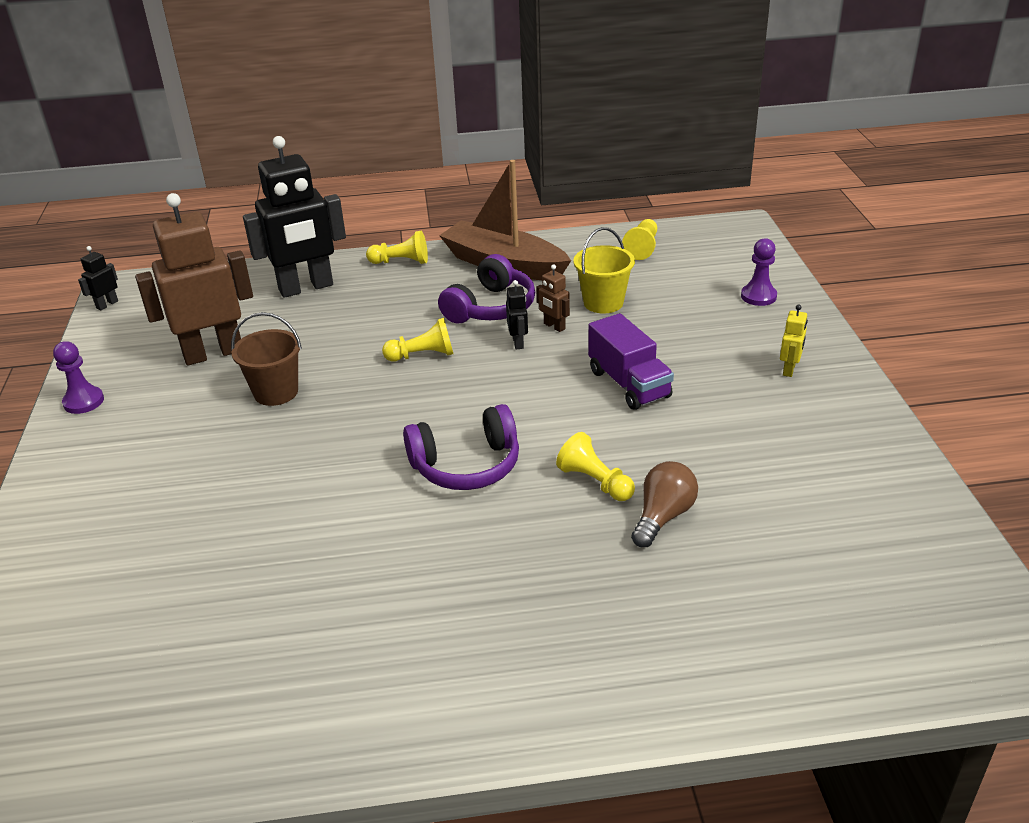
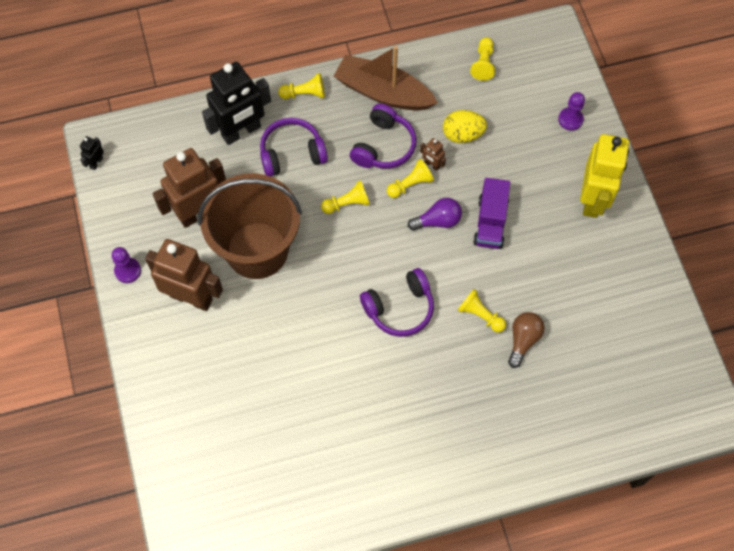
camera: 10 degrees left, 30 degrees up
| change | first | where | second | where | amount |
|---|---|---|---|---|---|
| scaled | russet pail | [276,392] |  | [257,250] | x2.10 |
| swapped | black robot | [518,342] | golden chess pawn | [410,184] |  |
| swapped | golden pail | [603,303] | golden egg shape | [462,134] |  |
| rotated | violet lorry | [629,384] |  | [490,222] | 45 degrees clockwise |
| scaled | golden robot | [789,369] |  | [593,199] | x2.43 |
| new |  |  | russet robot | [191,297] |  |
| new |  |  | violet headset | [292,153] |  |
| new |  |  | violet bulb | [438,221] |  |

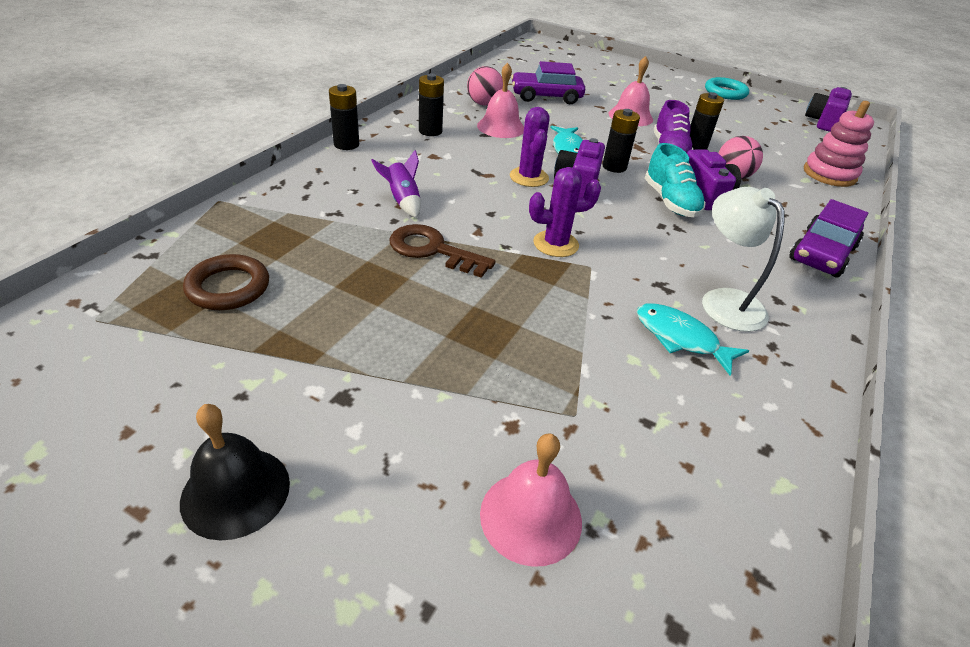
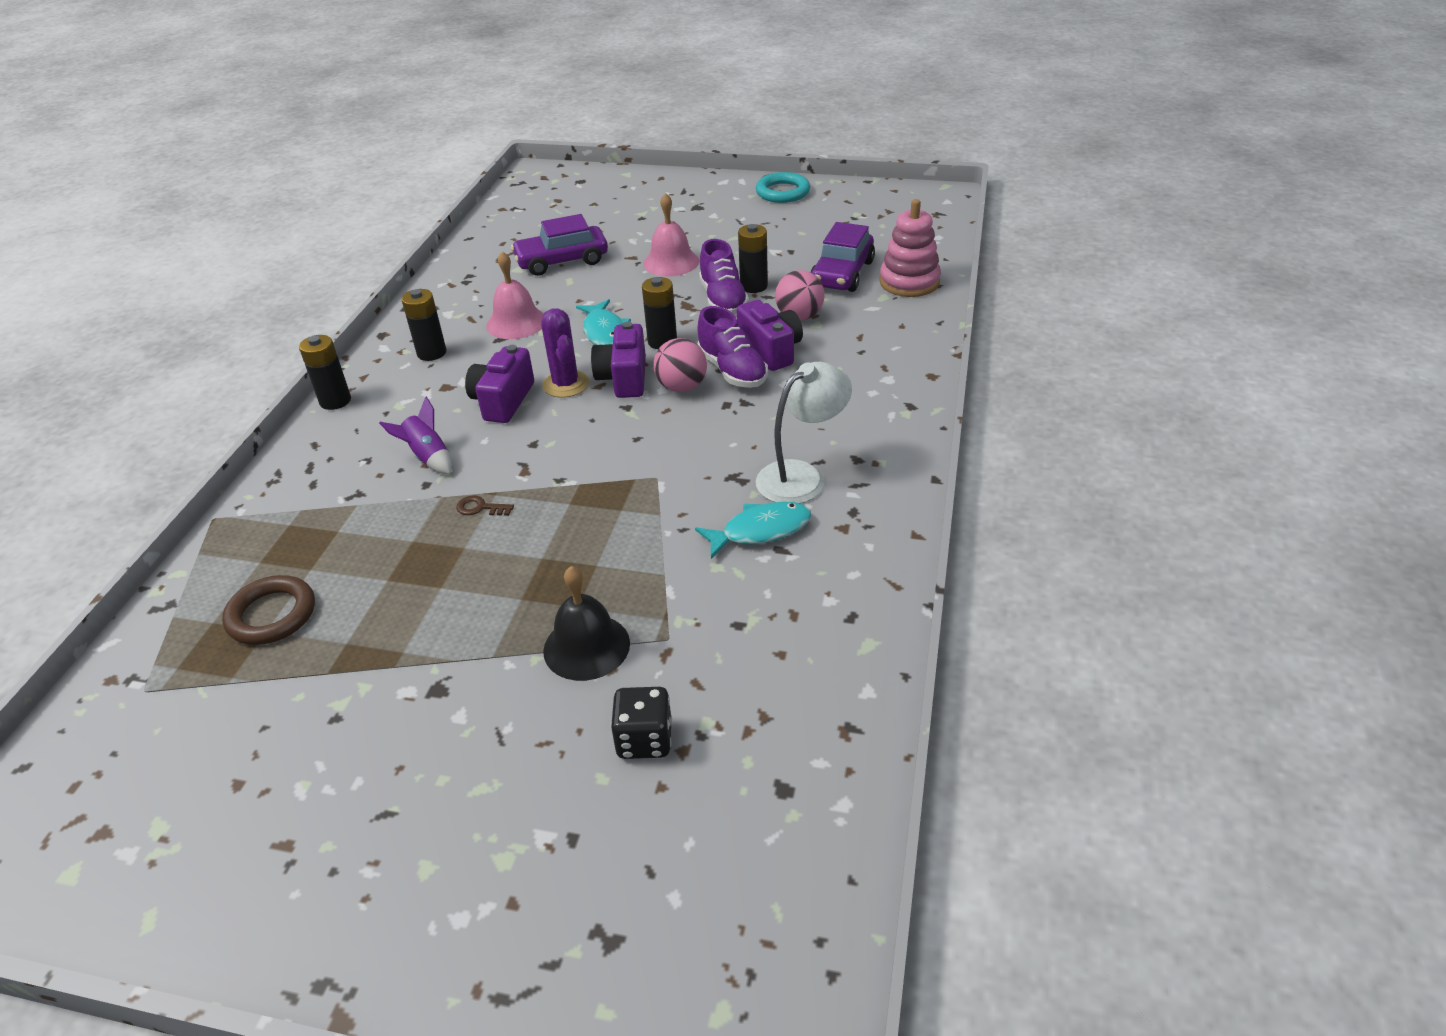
camera: 10 degrees left, 0 degrees up
| change | first | where | second | where | amount |
|---|---|---|---|---|---|
| shifted | black hand bell | [235,492] |  | [586,646] |  |
| scaled | russet latchkey | [433,250] |  | [480,508] | x0.46 |
| shifted | rose-pink ball | [484,104] |  | [682,387] |  |
| swapped | rose-pink hand bell | [531,516] | black dice | [644,740] |  |
| gone | violet saguaro cactus | [555,244] |  |  |  |
| rotated | turquoise fish | [680,338] |  | [760,531] | 135 degrees clockwise |
| repainted | turquoise lace-up shoe | [670,201] | violet lace-up shoe | [732,371] |  |
| rotated | pure white reading lamp | [724,301] |  | [801,476] | 90 degrees clockwise |
| shifted | violet automobile | [821,254] |  | [842,274] |  |
| shifted | violet camera | [823,122] |  | [503,401] |  |

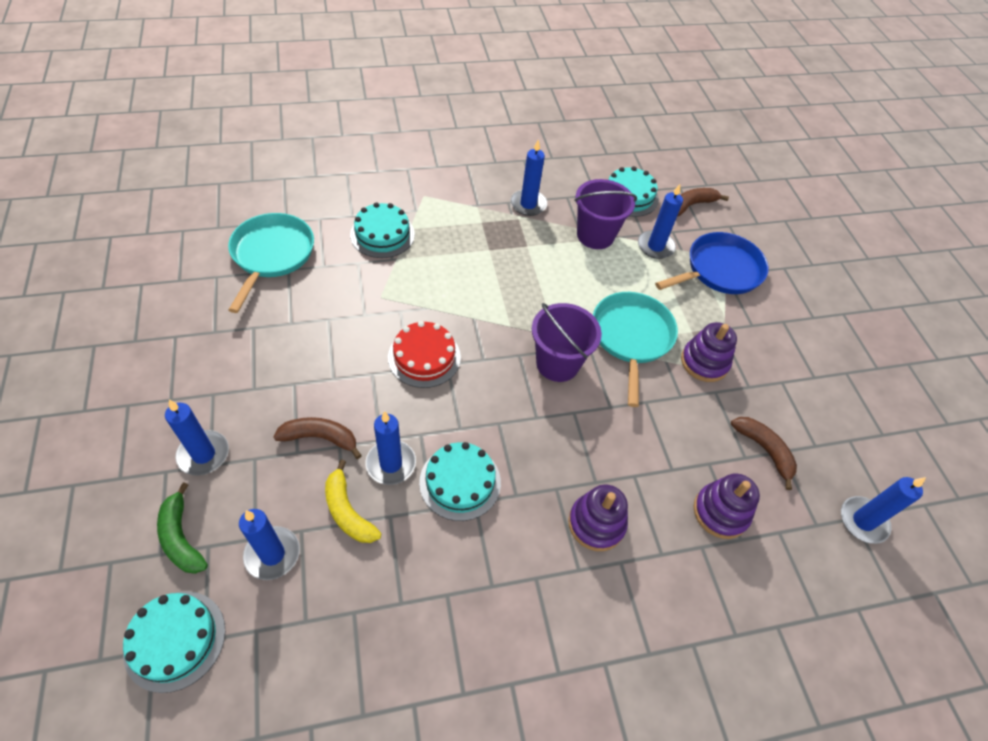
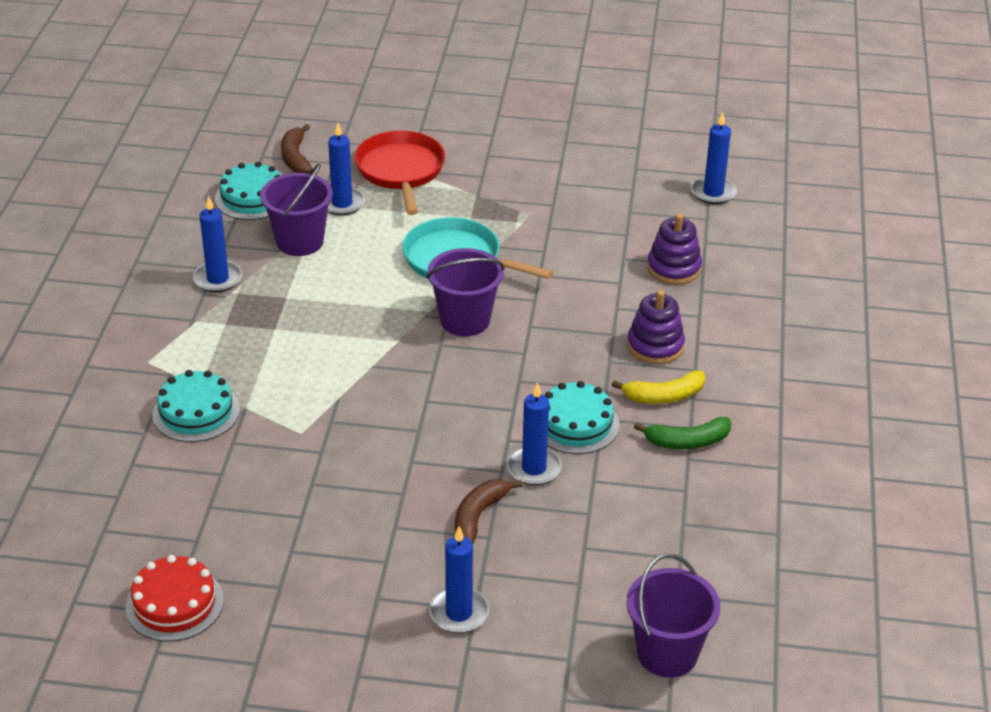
camera: 65 degrees left, 15 degrees down
| change | first | where | second | where | amount |
|---|---|---|---|---|---|
| swapped | turquoise gateau | [175,640] | violet pail | [667,653] |  |
| shifted | emerald banana | [181,537] |  | [687,441] |  |
| gone | turquoise pan | [271,255] |  |  |  |
| gone | royal blue pillar candle | [272,554] |  |  |  |
| shifted | golden banana | [348,511] |  | [664,396] |  |
| shifted | red gateau | [424,357] |  | [174,603] |  |
| repainted | royal blue pan | [720,270] | red pan | [400,171] |  |
| gone | violet ring stacker | [704,362] |  |  |  |
| gone | russet banana | [764,450] |  |  |  |

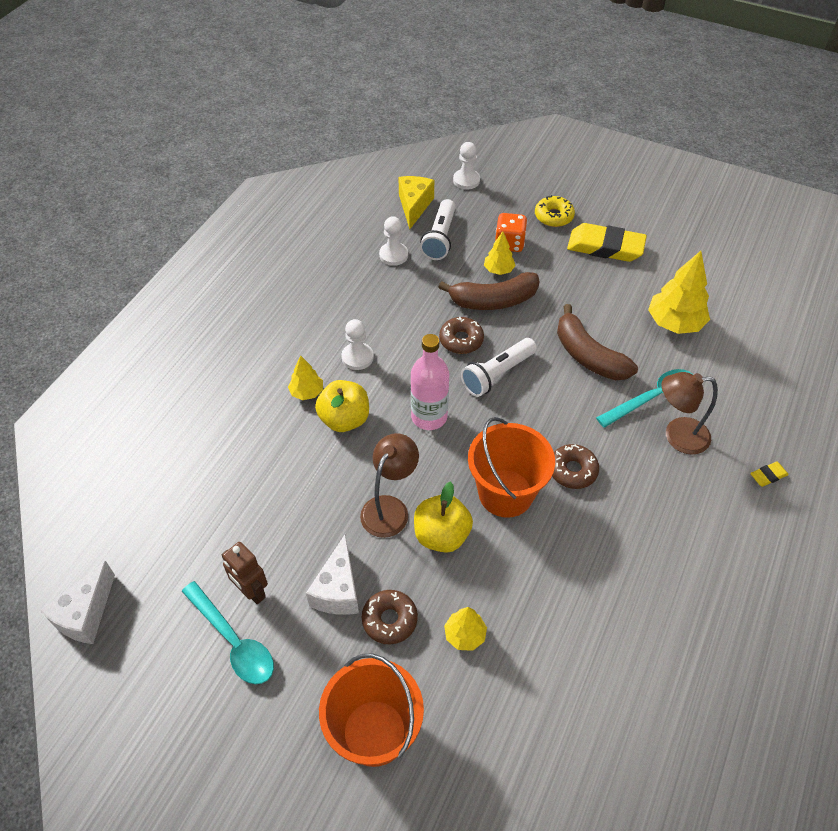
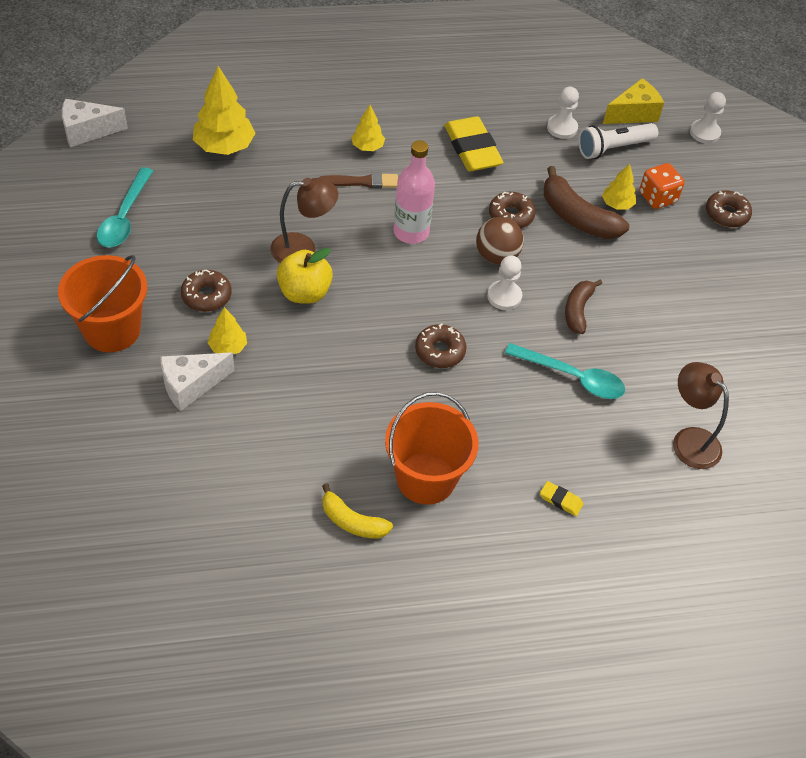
camera: 50 degrees right, 0 degrees up
| change | first | where | second | where | amount |
|---|---|---|---|---|---|
| gone | russet robot | [251,591] |  |  |  |
| shifted | pure white cheese wedge | [338,590] |  | [191,385] |  |
| swapped | golden apple fruit | [344,419] | russet paintbrush | [362,182] |  |
| shifted | pure white chess pawn | [357,357] |  | [504,296] |  |
| swapped | pure white flashlight | [497,374] | russet ball | [496,256] |  |
| shifted | bright orange pail | [505,493] |  | [426,478] |  |
| repainted | golden doughnut | [553,216] | russet doughnut | [726,214] |  |
| scaled | russet banana | [588,356] |  | [577,310] | x0.63 |
| shifted | golden gum eraser | [605,247] |  | [472,149] |  |
| shifted | golden toy tree | [674,323] |  | [224,146] |  |
| shifted | russet reading lamp | [677,436] |  | [689,440] |  |
| new |  |  | golden banana | [352,521] |  |

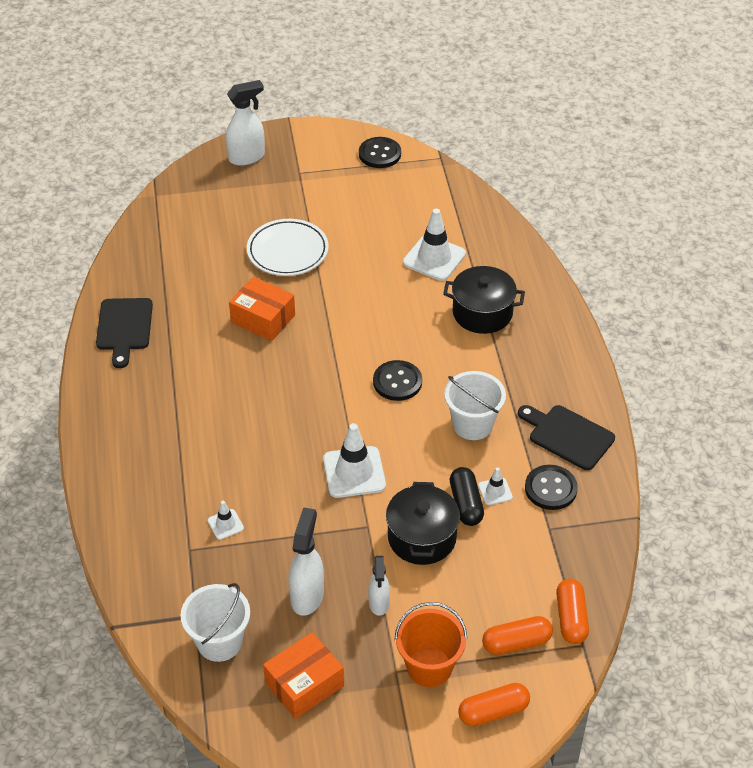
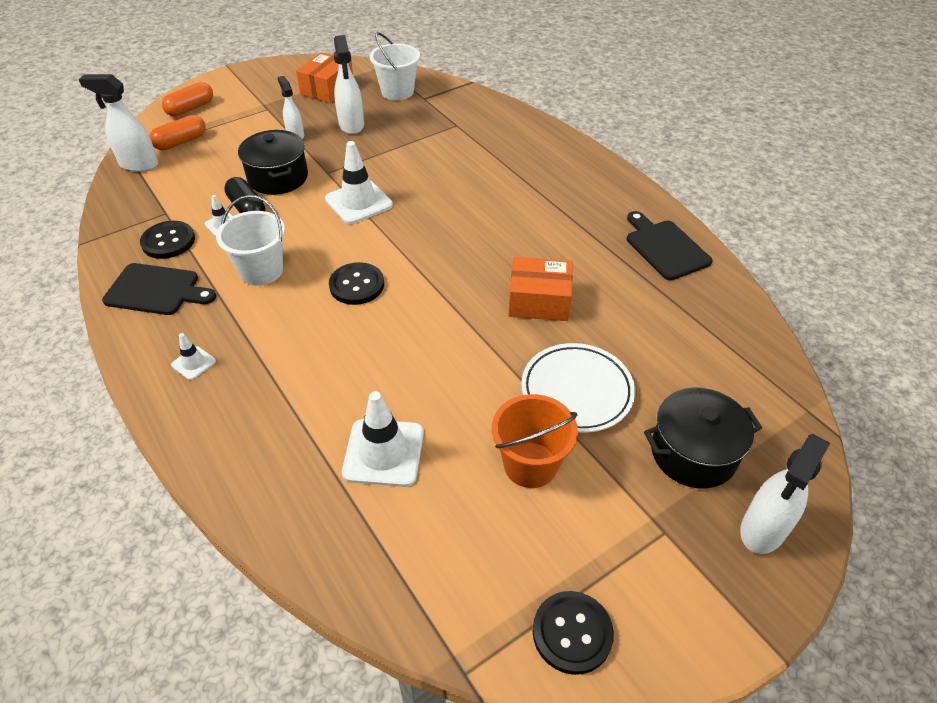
camera: 155 degrees right, 0 degrees up
| change | first | where | second | where | amount |
|---|---|---|---|---|---|
| shifted | pure white safety cone | [225,524] |  | [193,363] |  |
| shifted | bright orange pail | [429,667] |  | [530,465] |  |
| shifted | black stockpot | [482,313] |  | [693,453] |  |
| swapped | bright orange capsule | [571,618] | pure white spray cleaner | [138,164] |  |

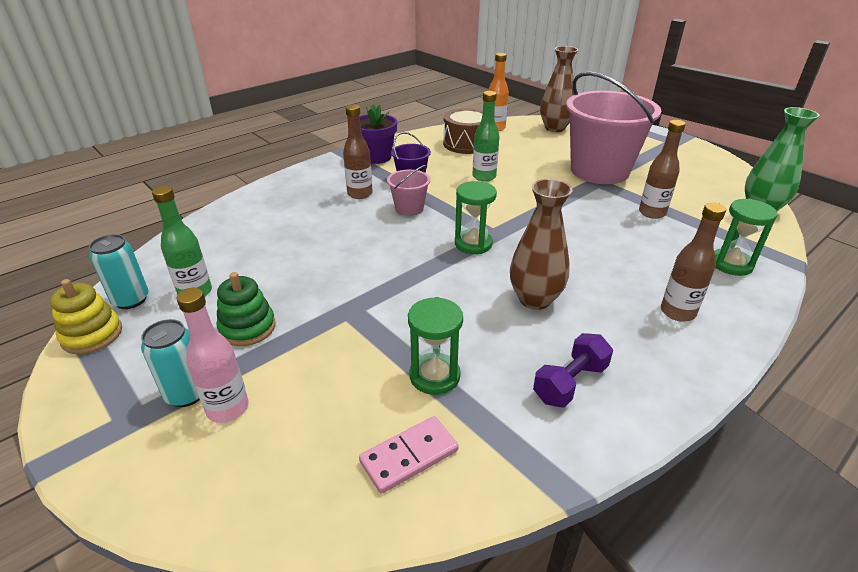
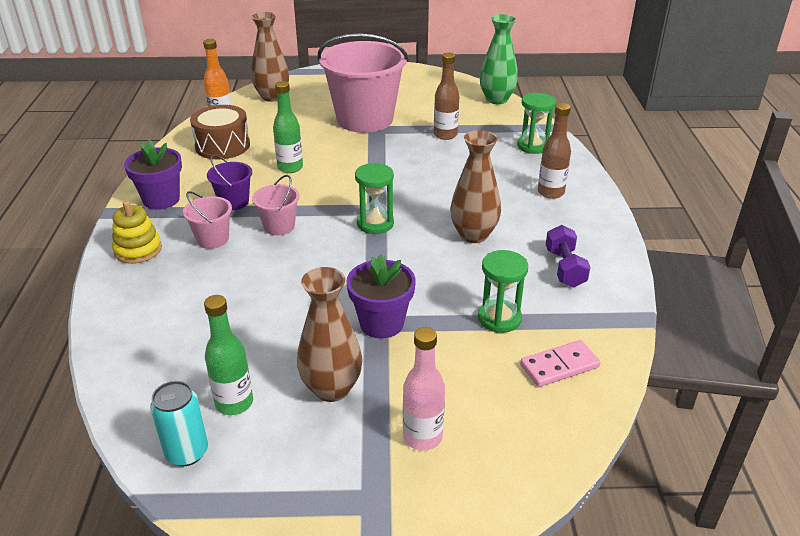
camera: 50 degrees left, 0 degrees up
| change | first | where | second | where | amount |
|---|---|---|---|---|---|
| shifted | golden ring stacker | [92,335] |  | [138,250] |  |
| gone | turquoise can | [187,393] |  |  |  |
| swapped | emerald ring stacker | [247,328] | russet flower vase | [331,389] |  |
| swapped | russet flask | [360,194] | rose-pink pail | [212,239] |  |
| rotated | rose-pink domino | [409,456] |  | [559,366] | 60 degrees clockwise |
| new |  |  | violet plant pot | [381,323] |  |

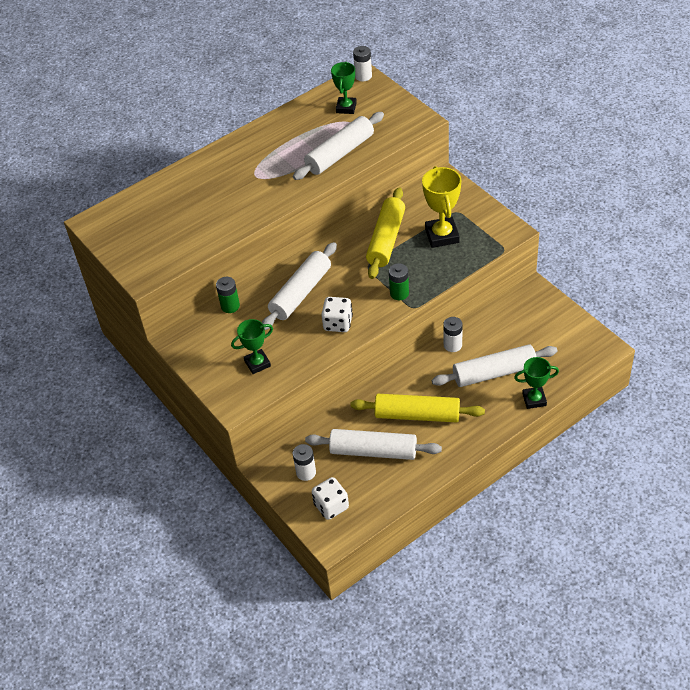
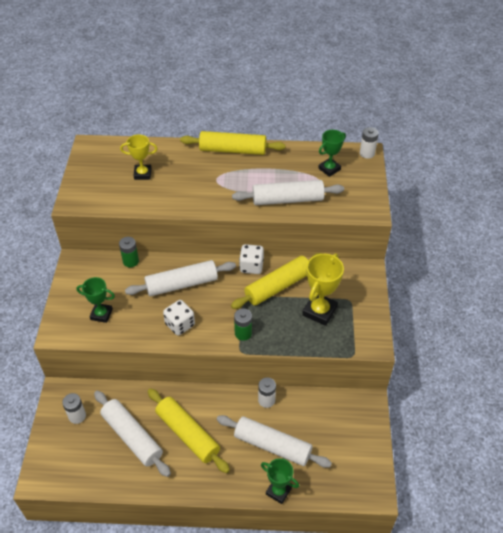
camera: 35 degrees right, 0 degrees up
| change | first | where | second | where | amount |
|---|---|---|---|---|---|
| shifted | pure white dice | [331,506] |  | [251,266] |  |
| new |  |  | golden prize cup | [142,174] |  |
| new |  |  | golden rolling pin | [232,150] |  |

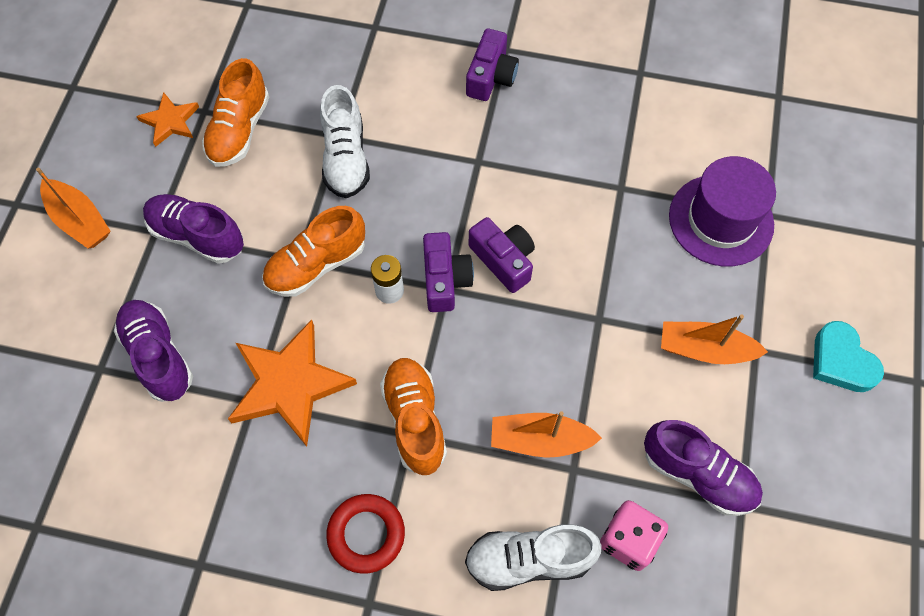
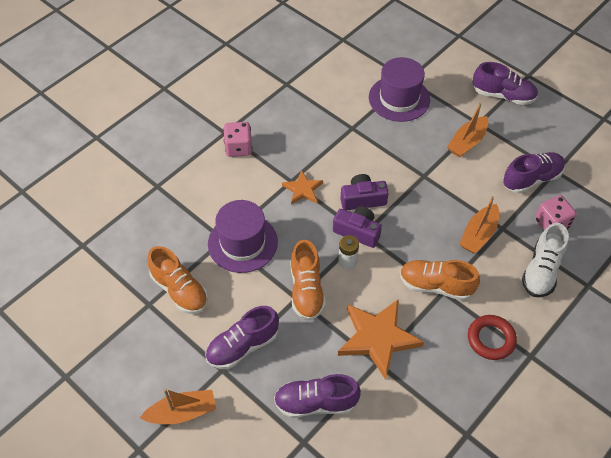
camera: 60 degrees left, 10 degrees down
| change | first | where | second | where | amount |
|---|---|---|---|---|---|
| shifted | bright orange star | [170,121] |  | [302,189] |  |
| swapped | pure white lace-up shoe | [346,158] | violet tall hat | [242,243] |  |
| swapped | violet camera | [491,76] | rose-pink dice | [238,148] |  |
| swapped | turquoise heart shape | [841,361] | violet lace-up shoe | [503,95] |  |

